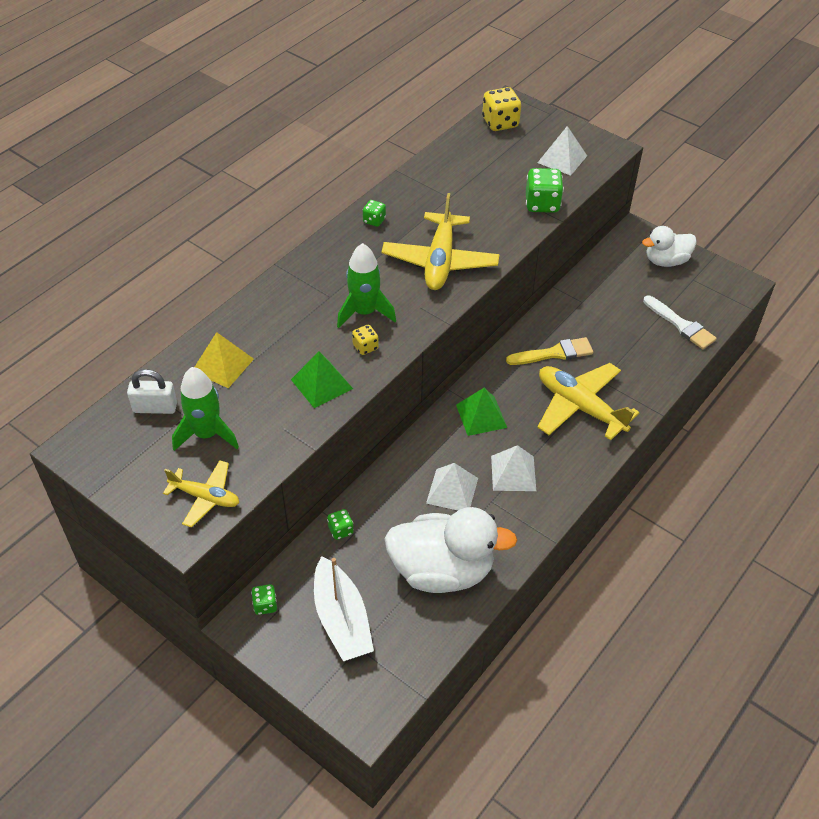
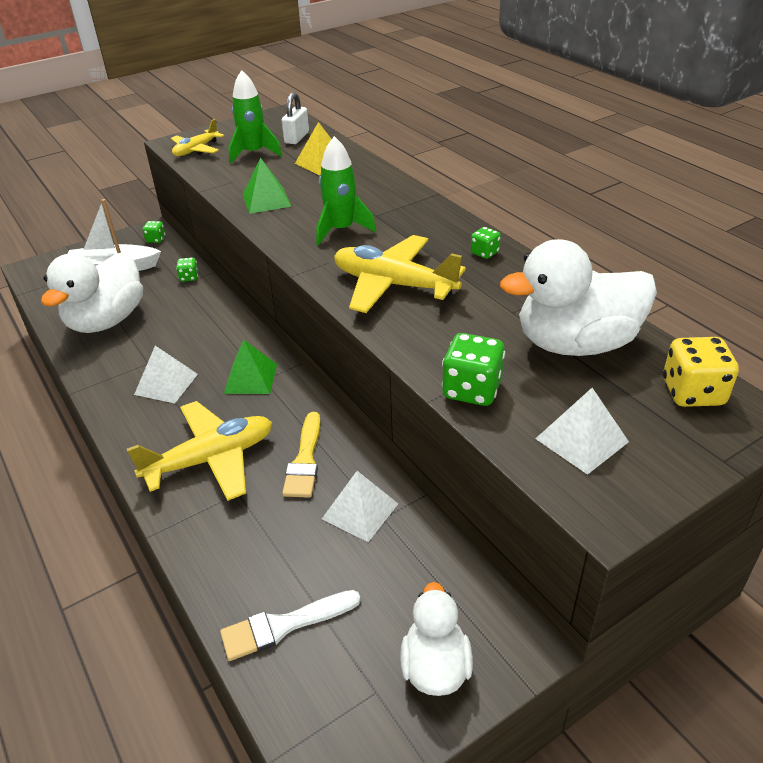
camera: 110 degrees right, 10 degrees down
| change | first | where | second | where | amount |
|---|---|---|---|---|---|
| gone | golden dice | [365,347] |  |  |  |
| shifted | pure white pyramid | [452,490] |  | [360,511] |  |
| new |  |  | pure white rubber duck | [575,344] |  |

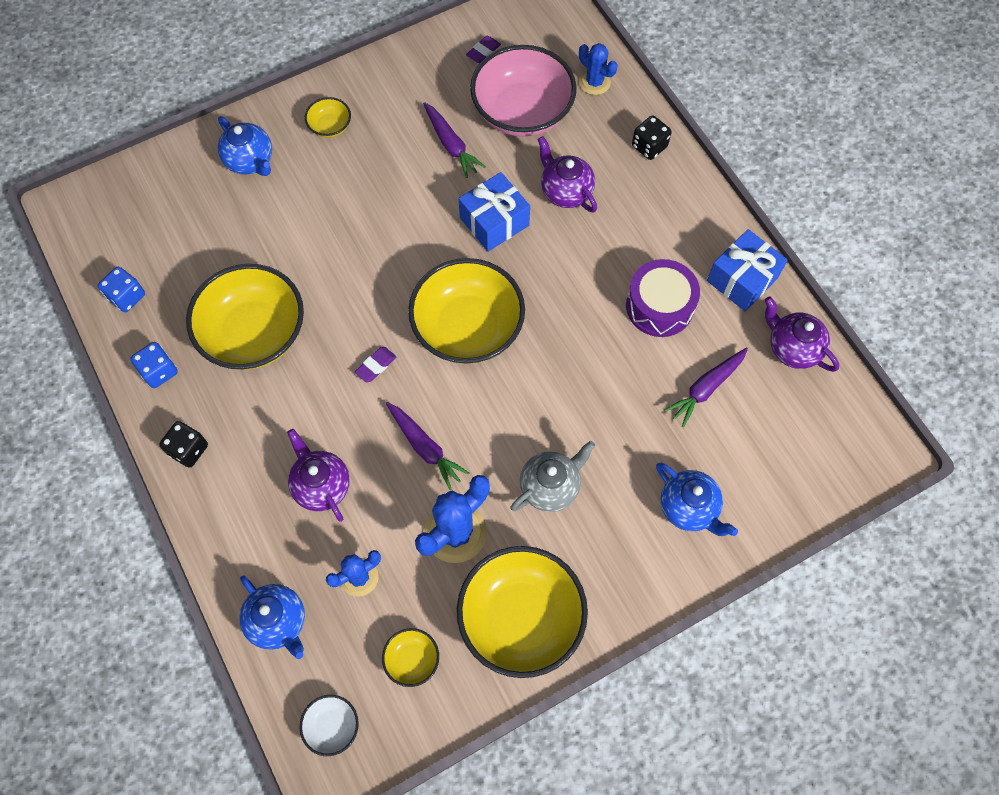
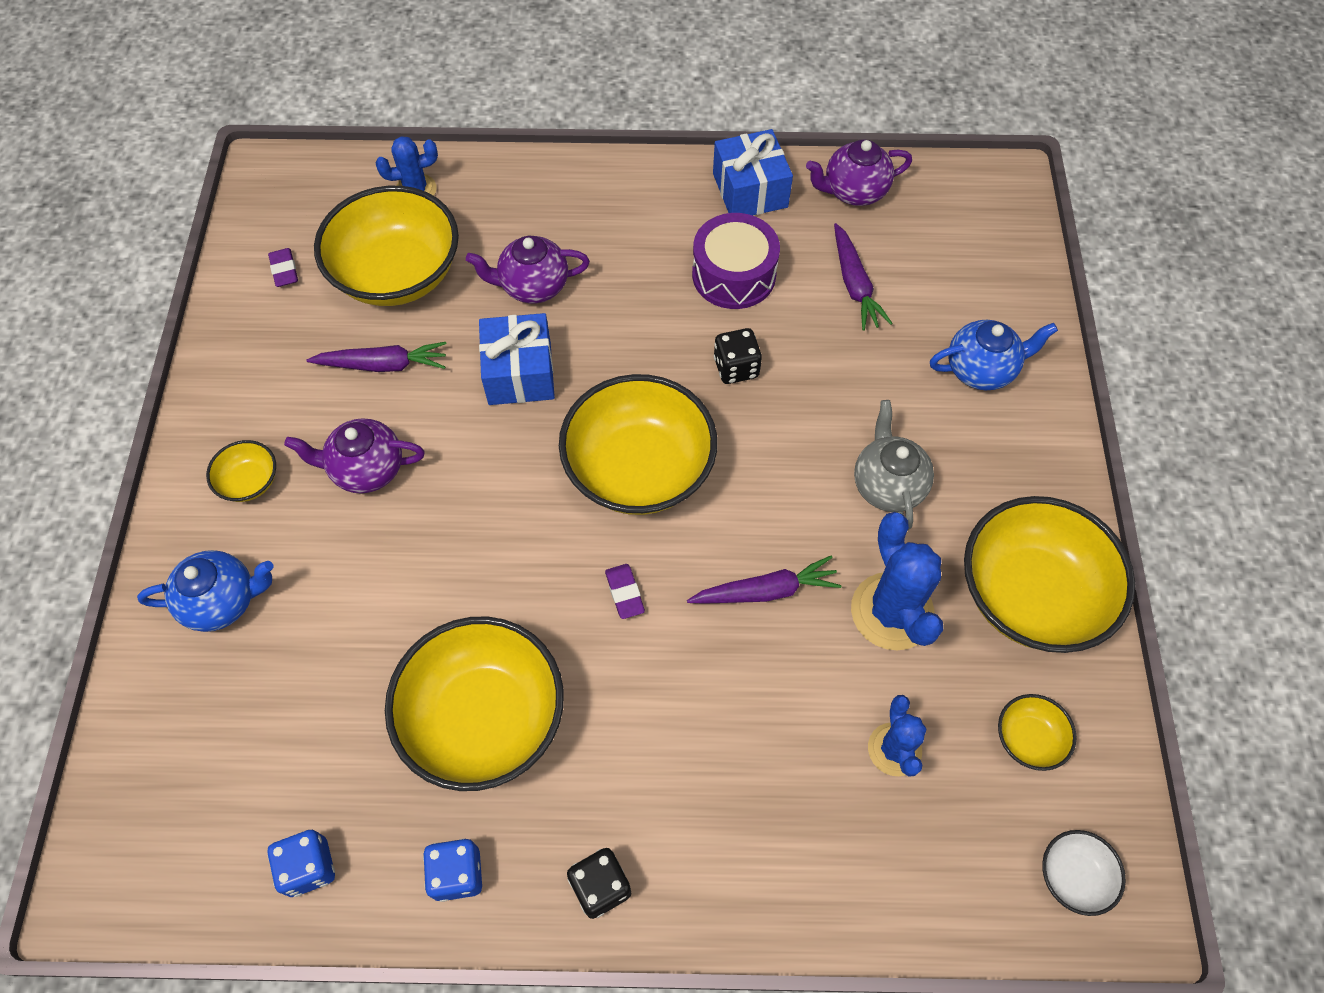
camera: 60 degrees left, 5 degrees down
| change | first | where | second | where | amount |
|---|---|---|---|---|---|
| gone | royal blue china teapot | [278,622] |  |  |  |
| shifted | violet china teapot | [321,485] |  | [366,469] |  |
| repainted | rose-pink serving bowl | [522,112] | golden serving bowl | [397,274] |  |
| shifted | black dice | [649,146] |  | [736,368] |  |

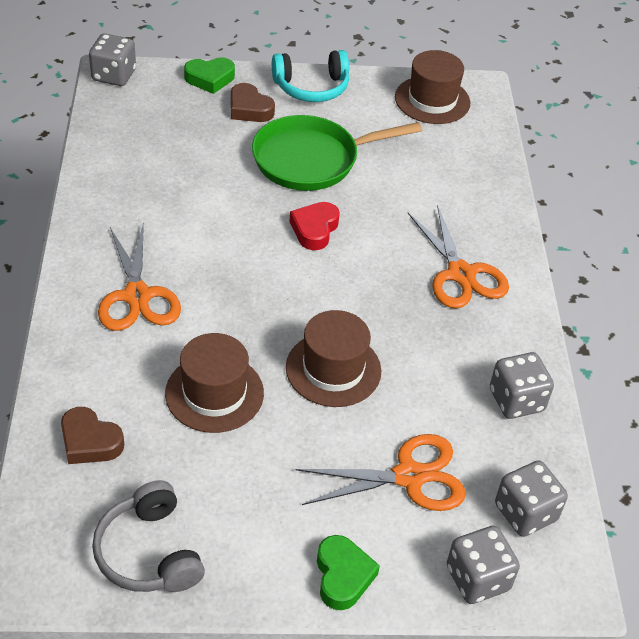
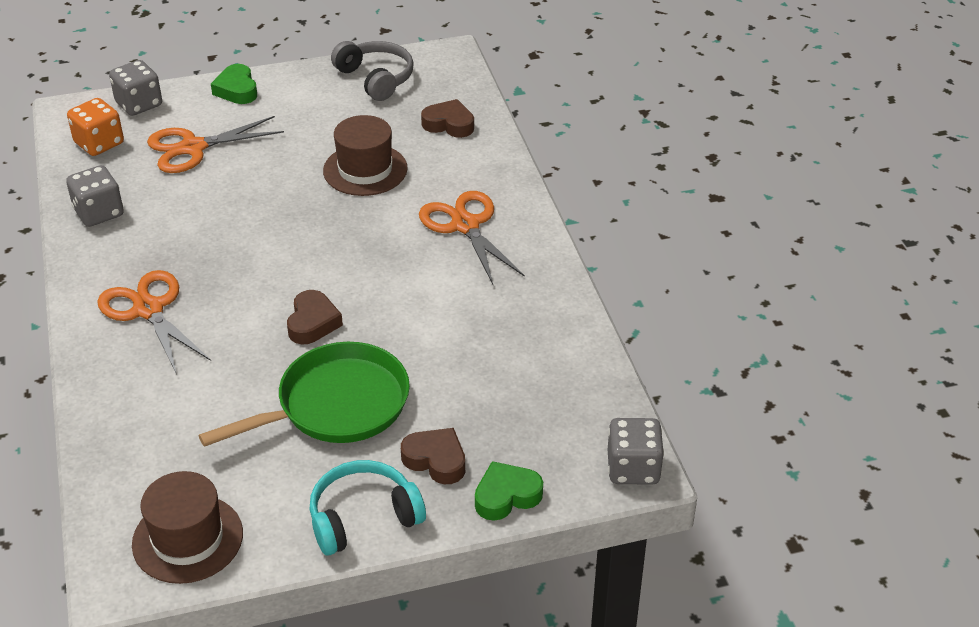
camera: 170 degrees right, 5 degrees down
| change | first | where | second | where | amount |
|---|---|---|---|---|---|
| gone | russet tall hat | [333,369] |  |  |  |
| repainted | red heart shape | [314,229] | russet heart shape | [313,322] |  |
| repainted | gray dice | [525,513] | bright orange dice | [99,143] |  |

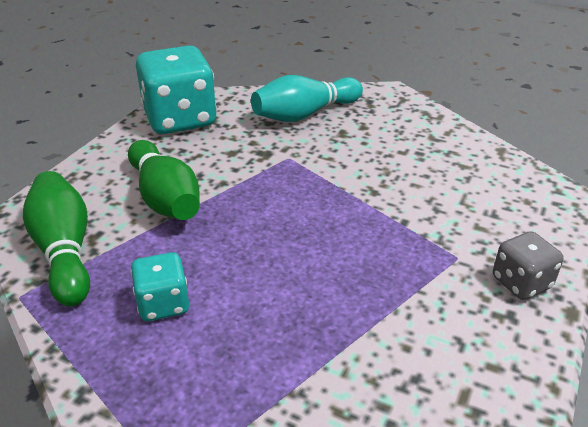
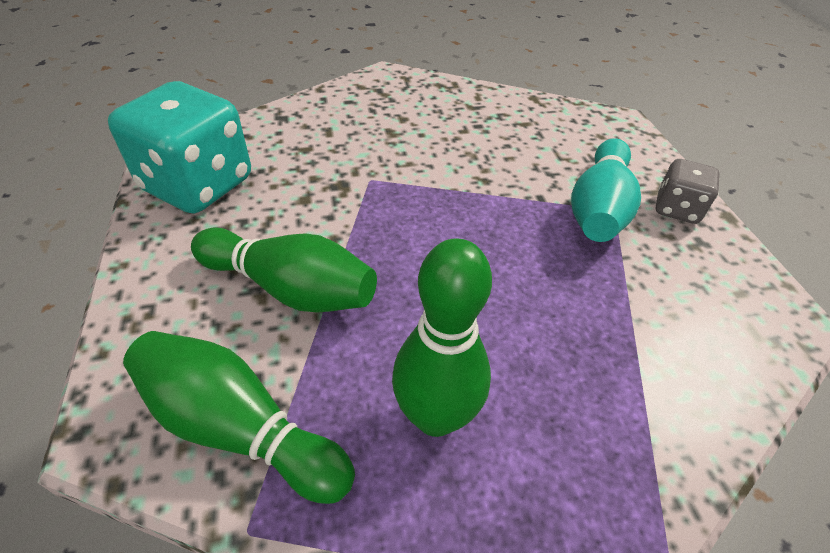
camera: 40 degrees left, 10 degrees up
| change | first | where | second | where | amount |
|---|---|---|---|---|---|
| swapped | turquoise dice | [163,304] | emerald skittle | [435,416] |  |
| shifted | turquoise skittle | [305,114] |  | [598,208] |  |

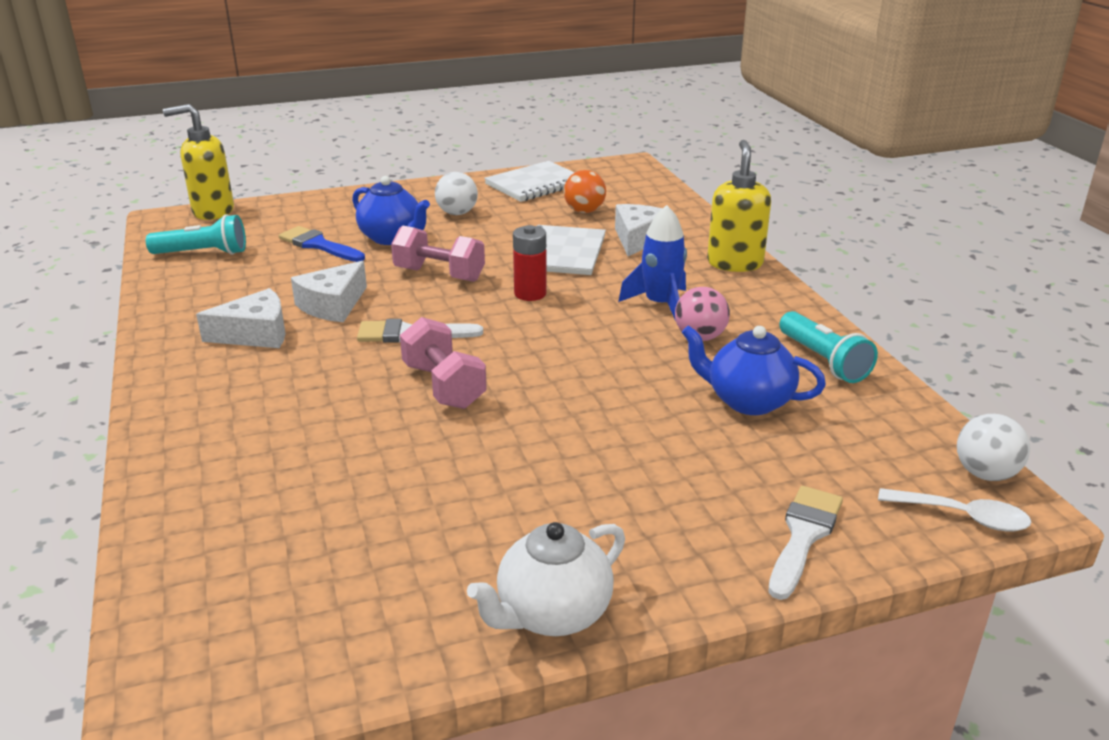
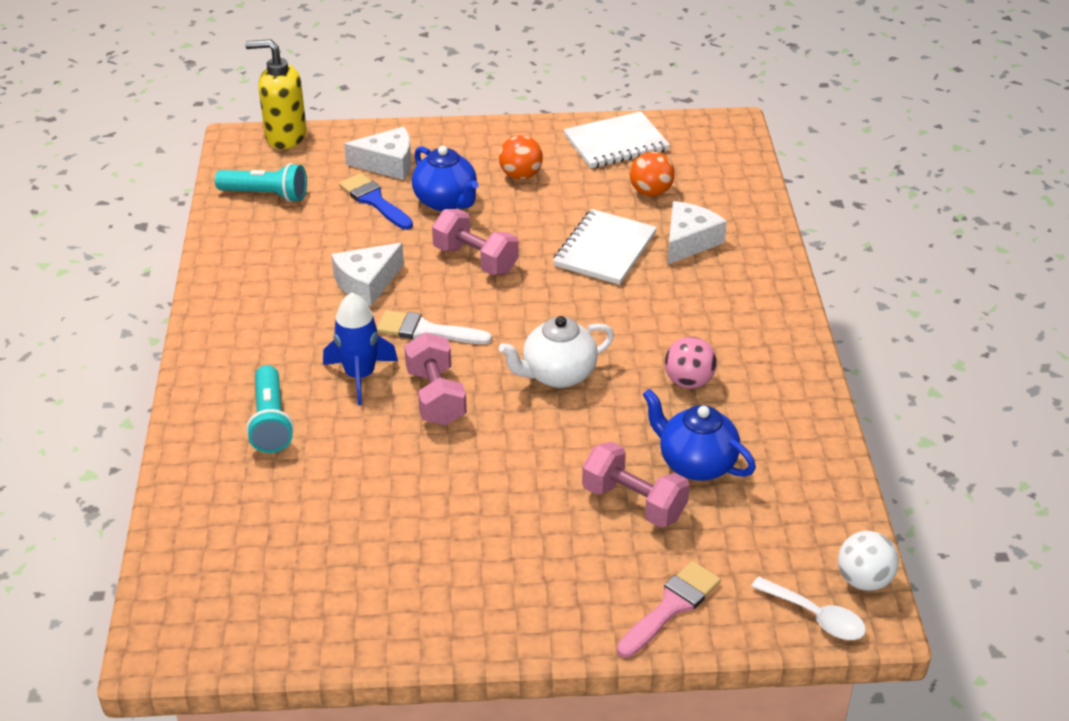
camera: 15 degrees right, 10 degrees up
| change | first | where | second | where | amount |
|---|---|---|---|---|---|
| shifted | pure white cheese wedge | [255,334] |  | [388,163] |  |
| repainted | pure white ball | [457,213] | bright orange ball | [521,175] |  |
| shifted | pure white china teapot | [552,614] |  | [557,375] |  |
| gone | red battery | [530,294] |  |  |  |
| shifted | royal blue toy rocket | [660,304] |  | [360,376] |  |
| gone | golden pump bottle | [735,263] |  |  |  |
| repainted | pure white paintbrush | [803,536] | rose-pink paintbrush | [671,607] |  |
| shifted | turquoise flashlight | [823,361] |  | [271,422] |  |
| new |  |  | rose-pink hand weight | [633,502] |  |

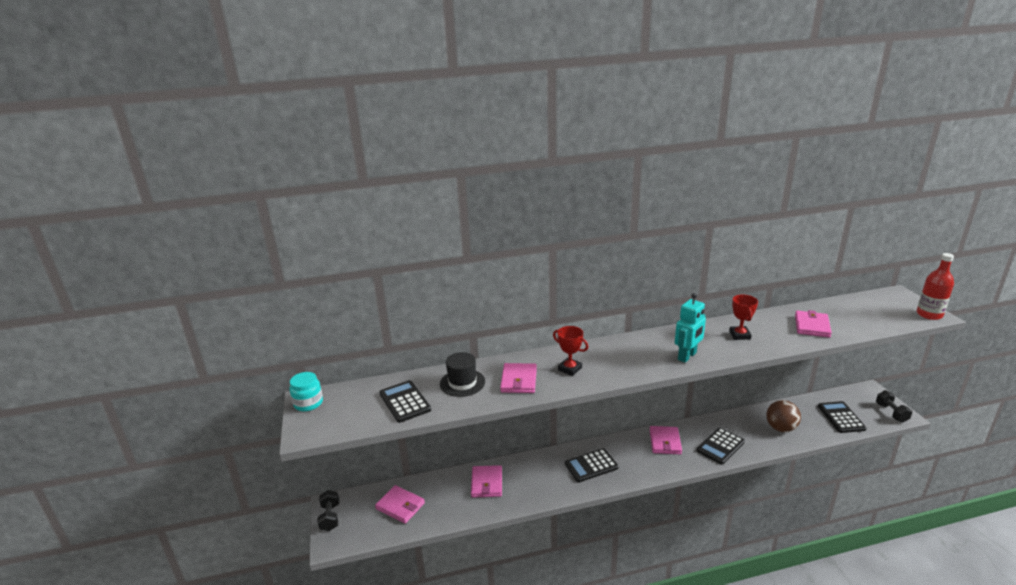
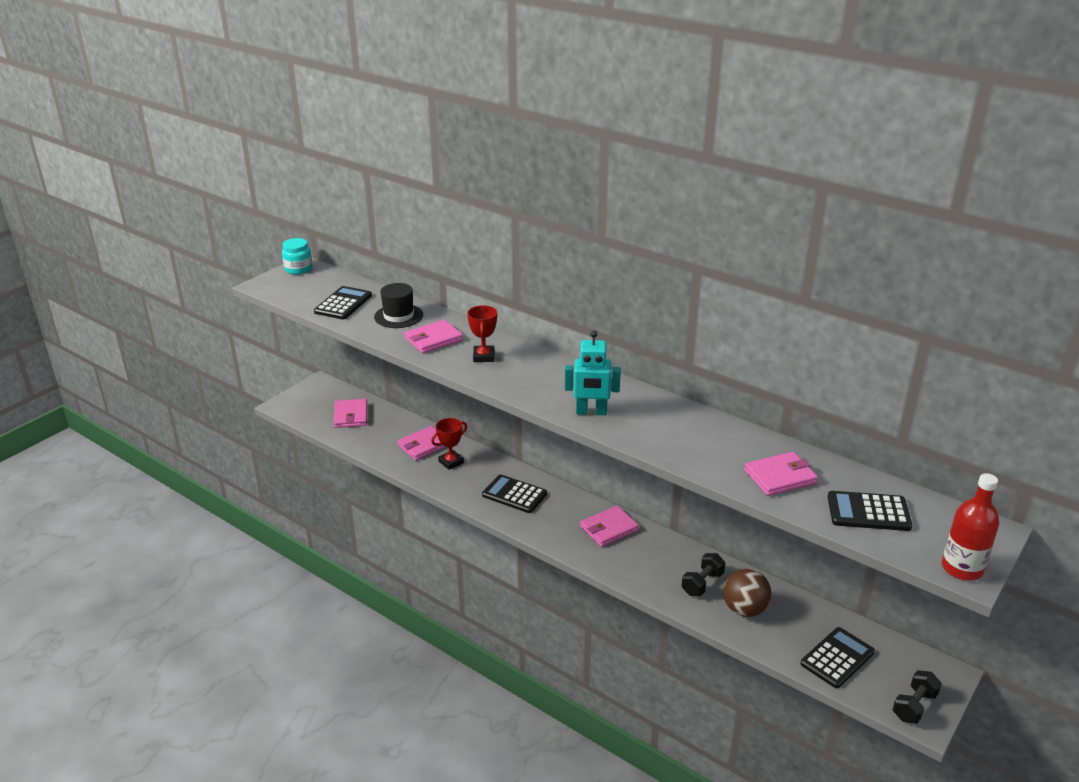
camera: 50 degrees right, 5 degrees up
| change | first | where | second | where | amount |
|---|---|---|---|---|---|
| shifted | black hand weight | [330,517] |  | [702,584] |  |
| shifted | black pocket calculator | [720,446] |  | [868,512] |  |
| shifted | red prize cup | [739,335] |  | [451,462] |  |

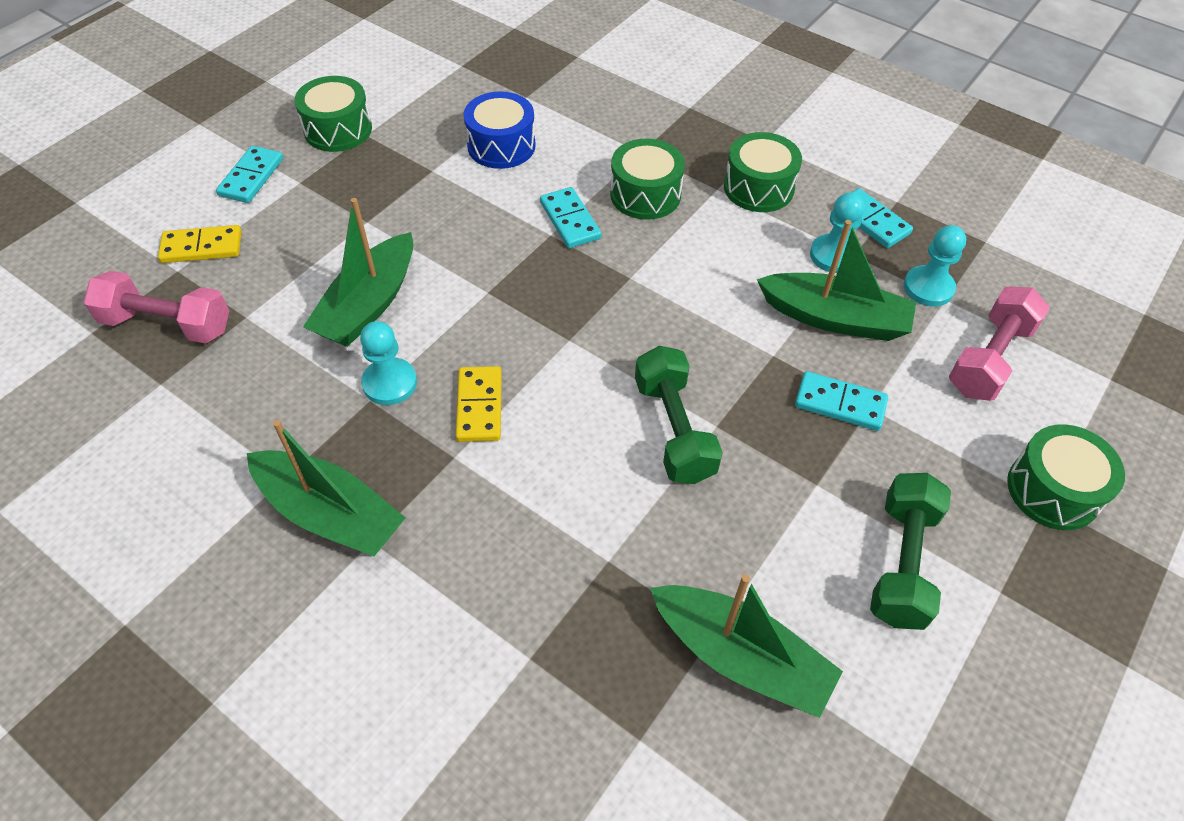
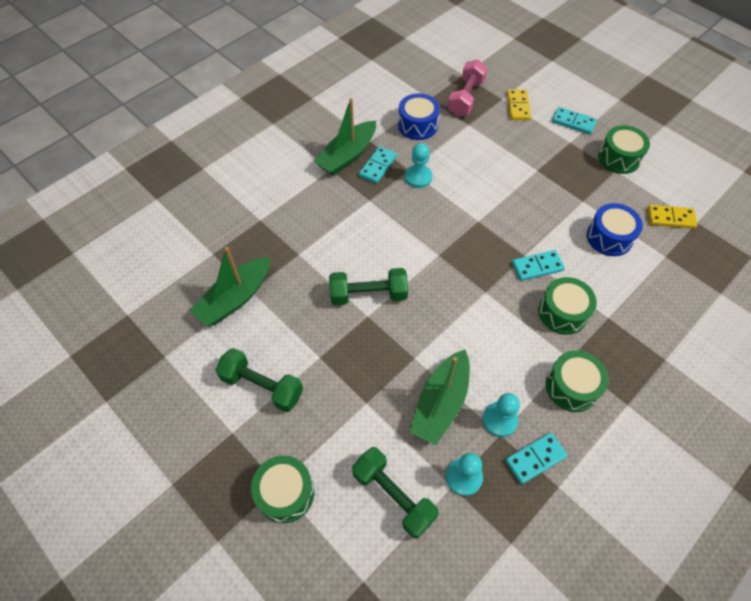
camera: 100 degrees right, 5 degrees up
| change | first | where | second | where | amount |
|---|---|---|---|---|---|
| gone | emerald boat | [368,305] |  |  |  |
| shifted | golden domino | [479,406] |  | [670,218] |  |
| shifted | turquoise domino | [840,404] |  | [378,166] |  |
| repainted | rose-pink hand weight | [989,359] | emerald hand weight | [393,496] |  |
| new |  |  | royal blue snare drum | [417,125] |  |

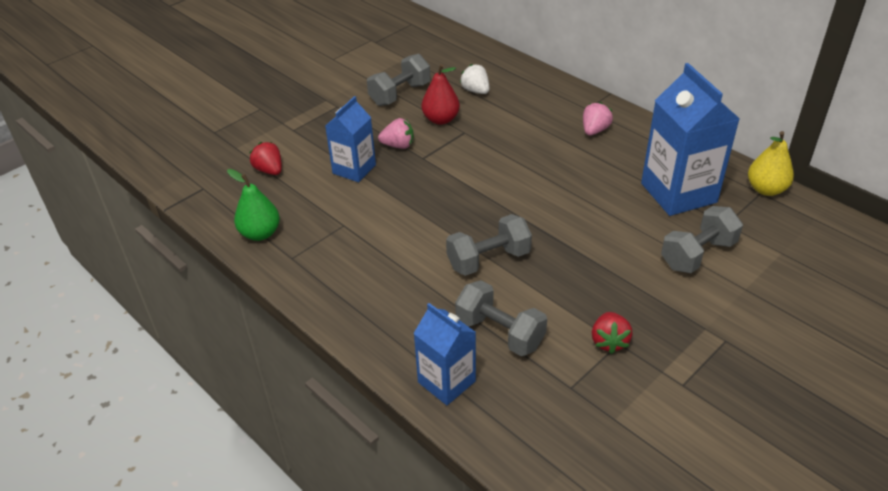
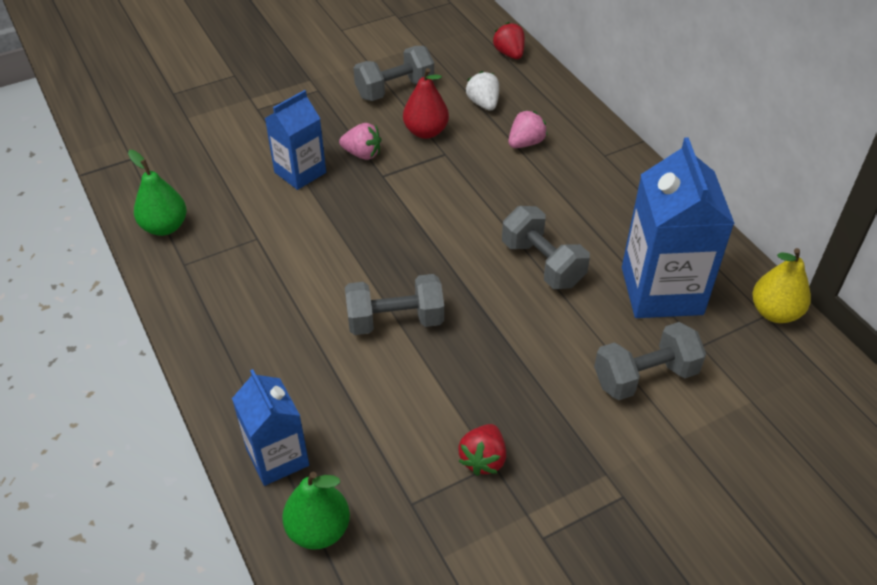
camera: 15 degrees right, 5 degrees up
| change | first | where | second | where | amount |
|---|---|---|---|---|---|
| shifted | red strawberry | [269,170] |  | [509,54] |  |
| shifted | gray hand weight | [500,333] |  | [542,264] |  |
| shifted | rose-pink strawberry | [594,130] |  | [525,143] |  |
| new |  |  | emerald toy pear | [318,530] |  |

